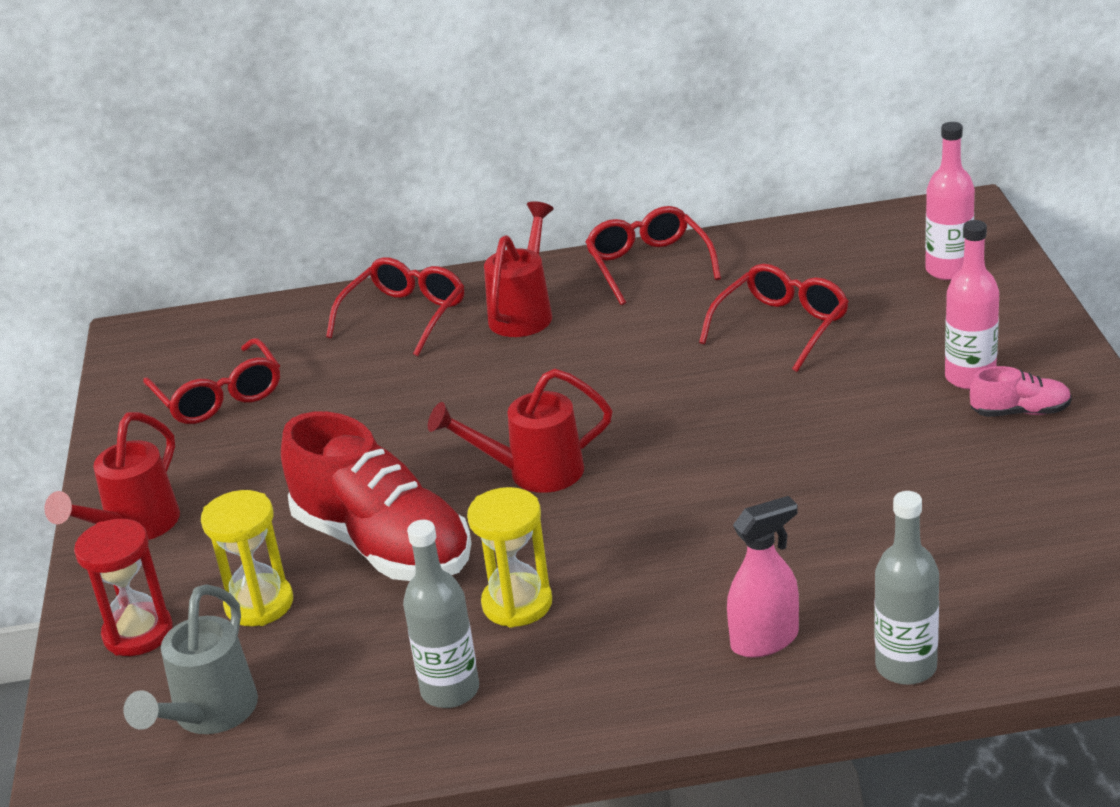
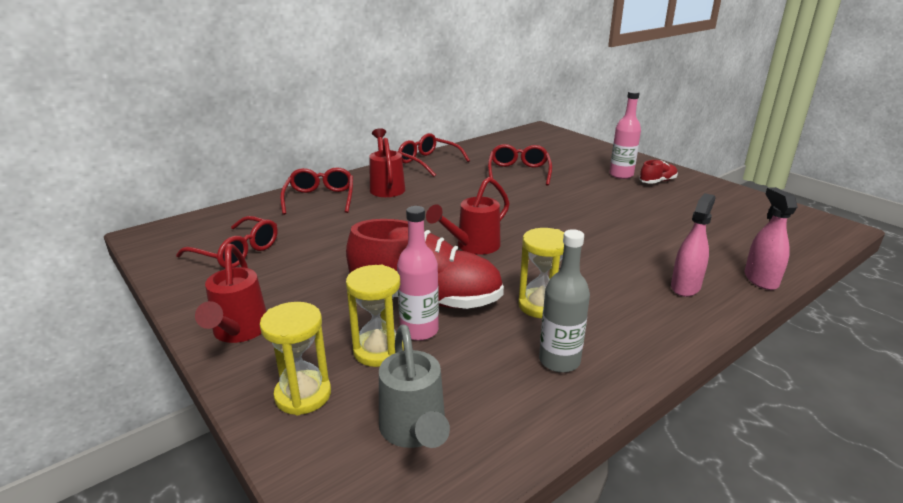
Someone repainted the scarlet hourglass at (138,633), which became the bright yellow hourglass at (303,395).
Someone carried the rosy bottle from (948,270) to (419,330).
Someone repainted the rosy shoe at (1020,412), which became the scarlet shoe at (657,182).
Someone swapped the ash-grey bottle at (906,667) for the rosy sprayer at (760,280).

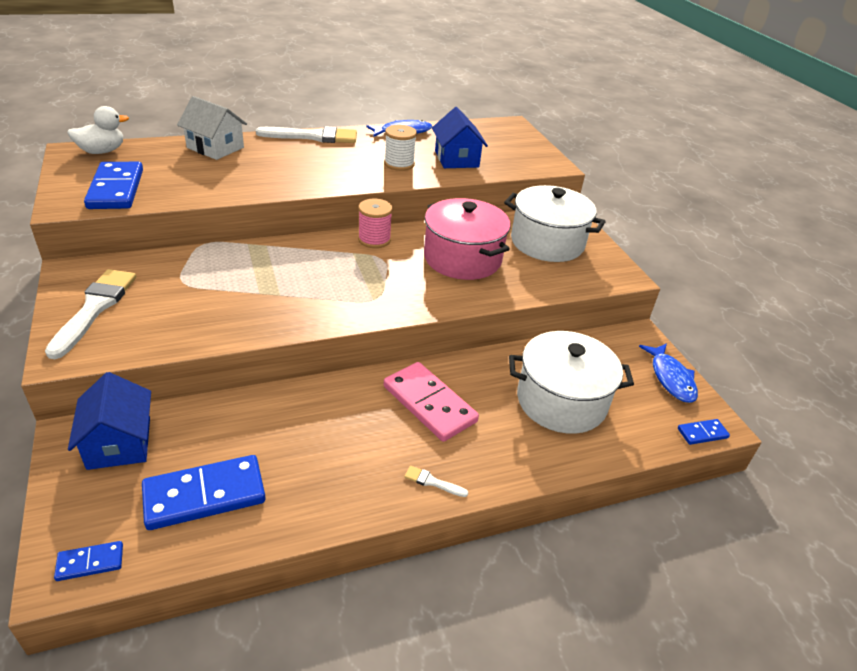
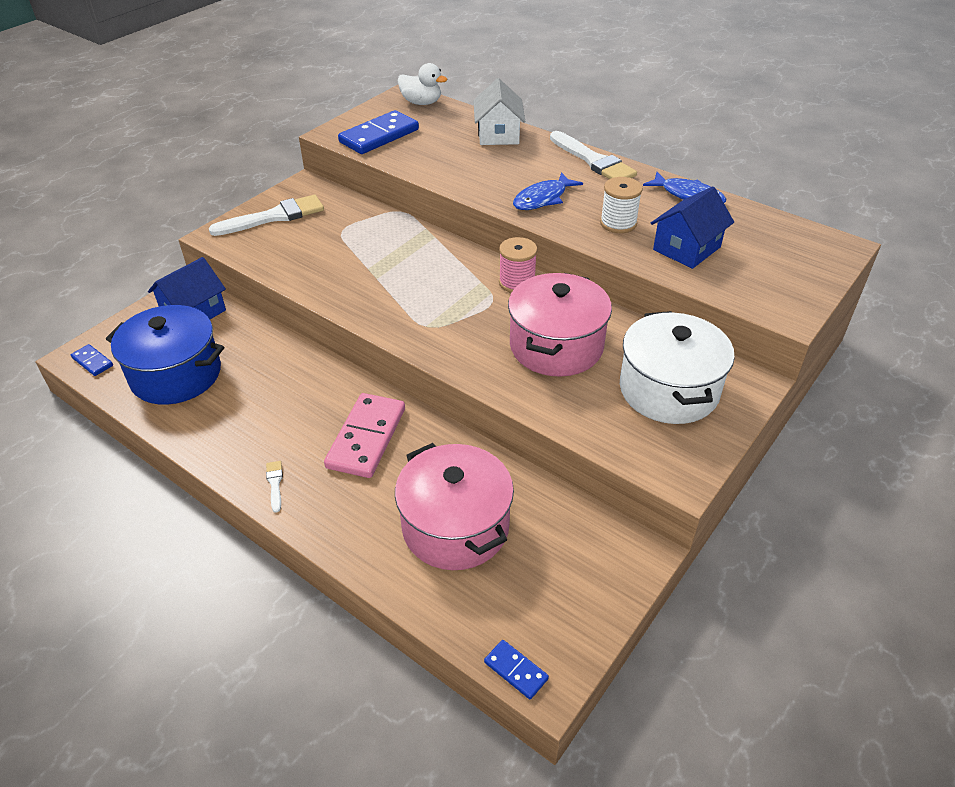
Someone swapped the cobalt domino at (204,495) for the cobalt stockpot at (176,374).
Someone repainted the snow-white stockpot at (561,401), which became the rosy stockpot at (455,526).
Someone carried the cobalt fish from (671,378) to (543,198).

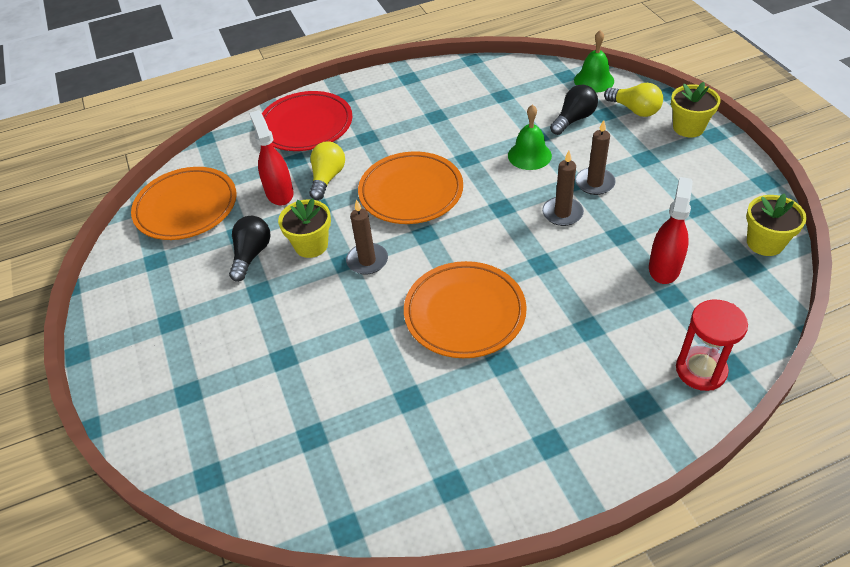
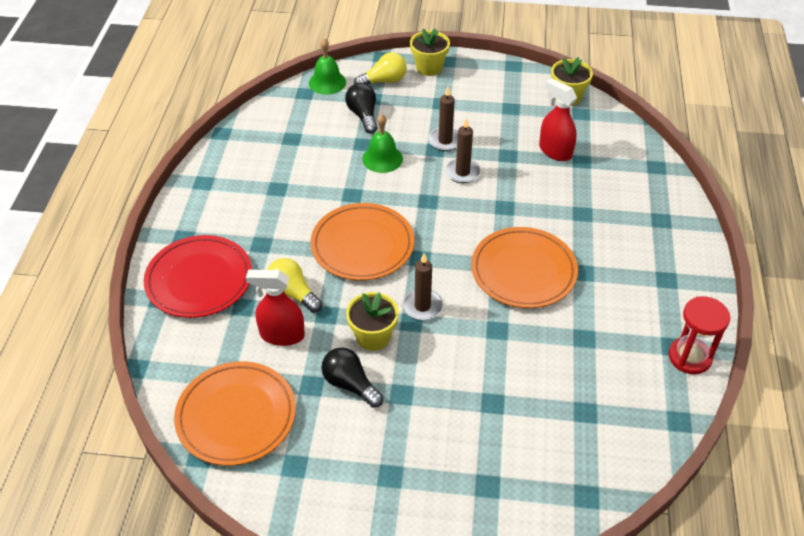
Someone carried the scarlet hourglass from (701,370) to (689,357).

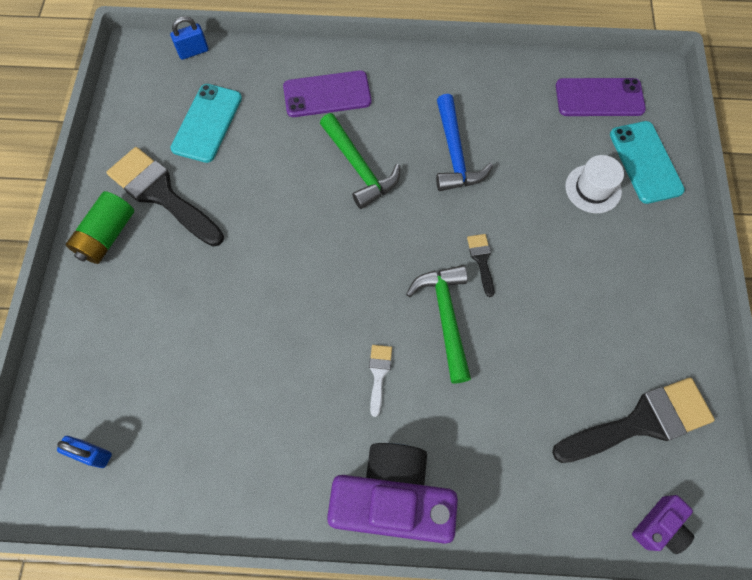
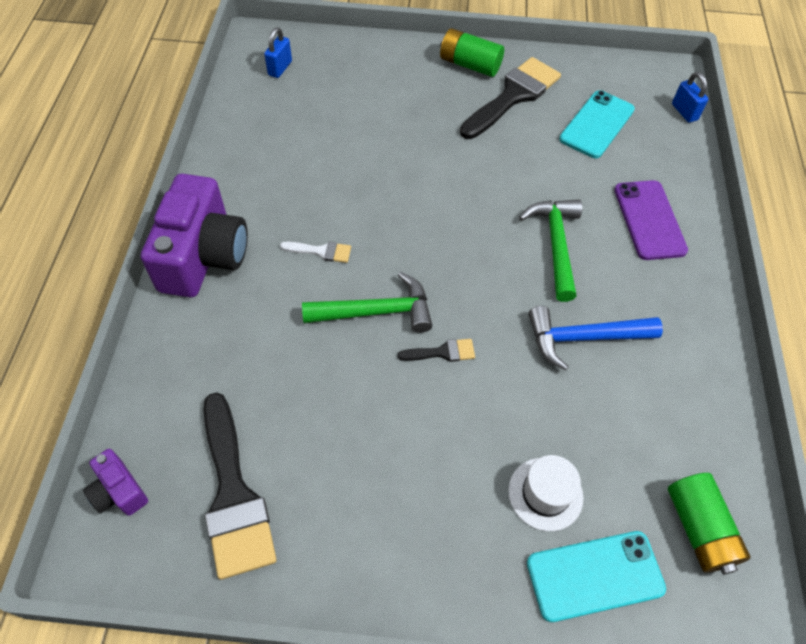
Someone rotated the emerald claw hammer at (359,167) by 120 degrees clockwise.
Someone rotated the aqua mobile phone at (207,123) by 75 degrees counterclockwise.
Someone swapped the royal purple mobile phone at (599,98) for the emerald power cell at (699,529).

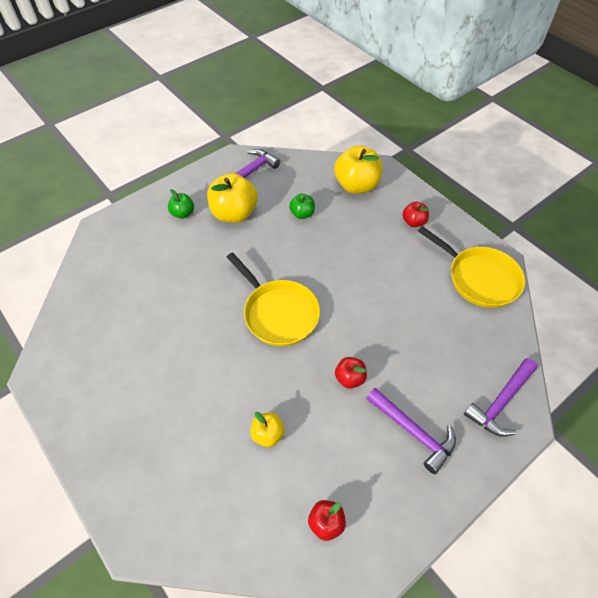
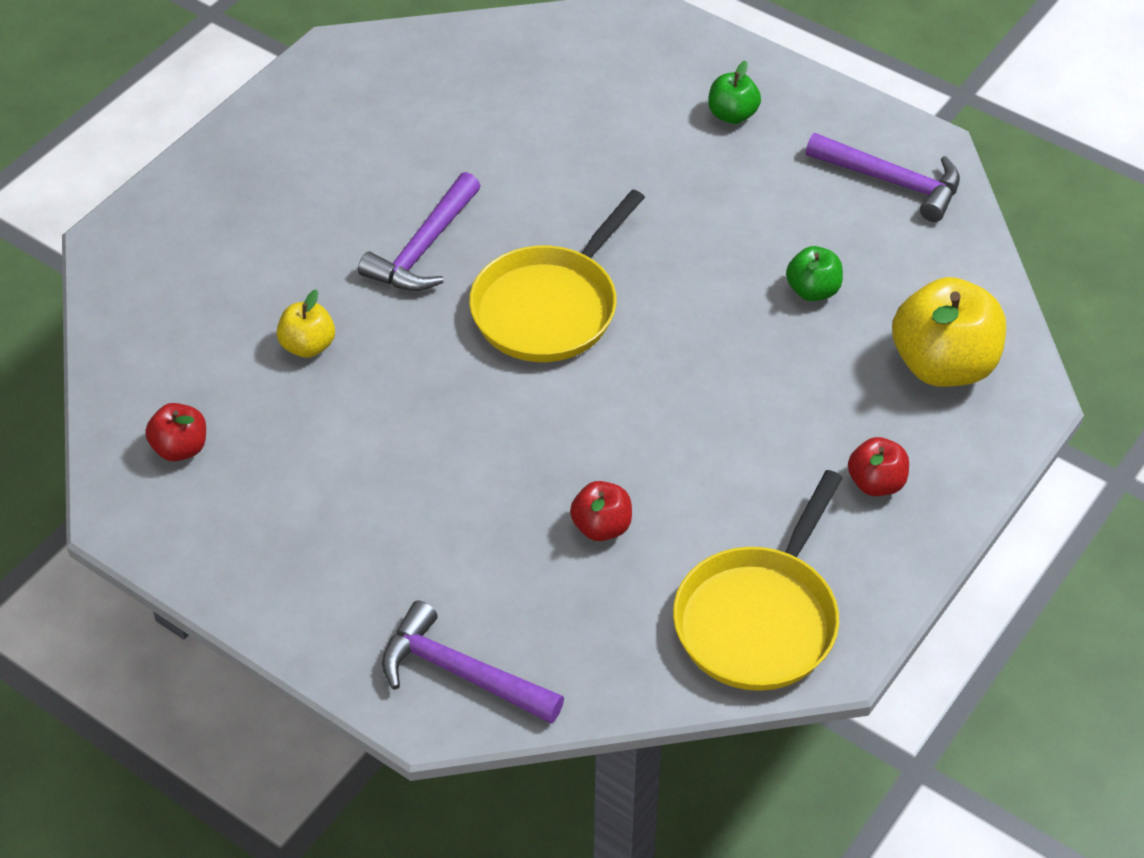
Someone carried the royal purple claw hammer from (413,432) to (424,248).
Someone carried the scarlet toy apple from (349,378) to (601,527).
Someone took away the bright yellow toy apple at (234,213).

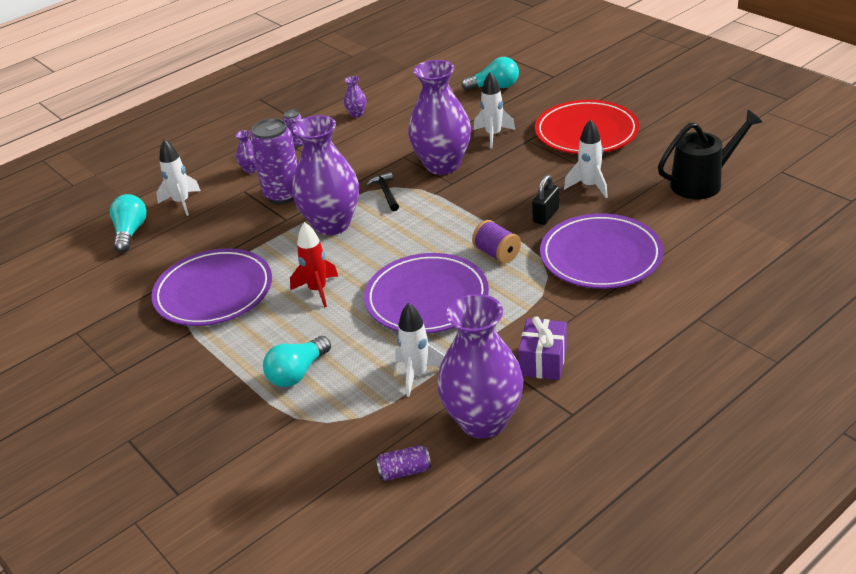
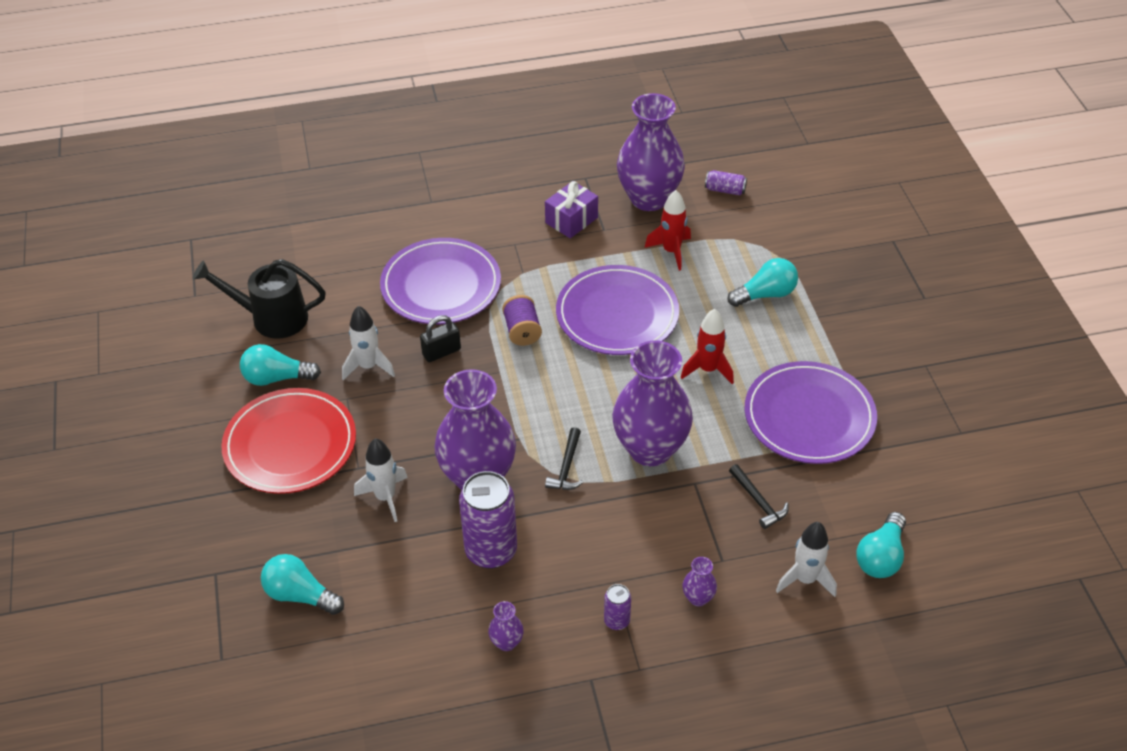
Someone put down the aqua light bulb at (277,378).
Someone carried the royal purple can from (283,195) to (491,551).
Someone repainted the snow-white toy rocket at (417,374), which became the scarlet toy rocket at (671,251).
Someone put down the jet-black claw hammer at (758,501).

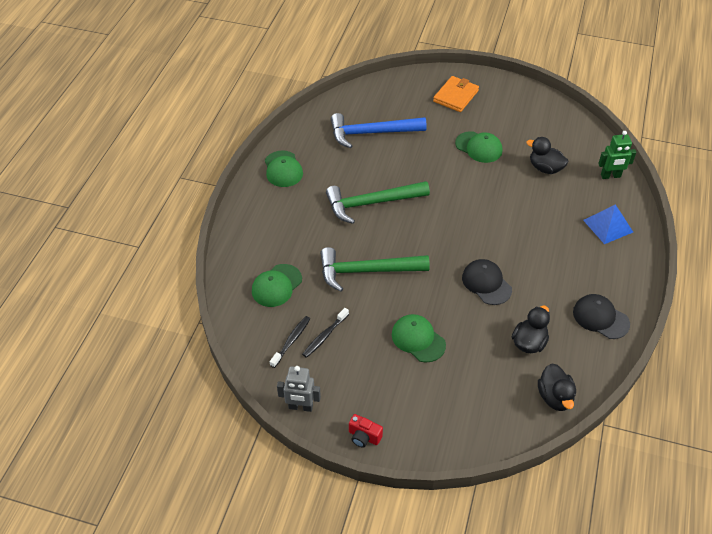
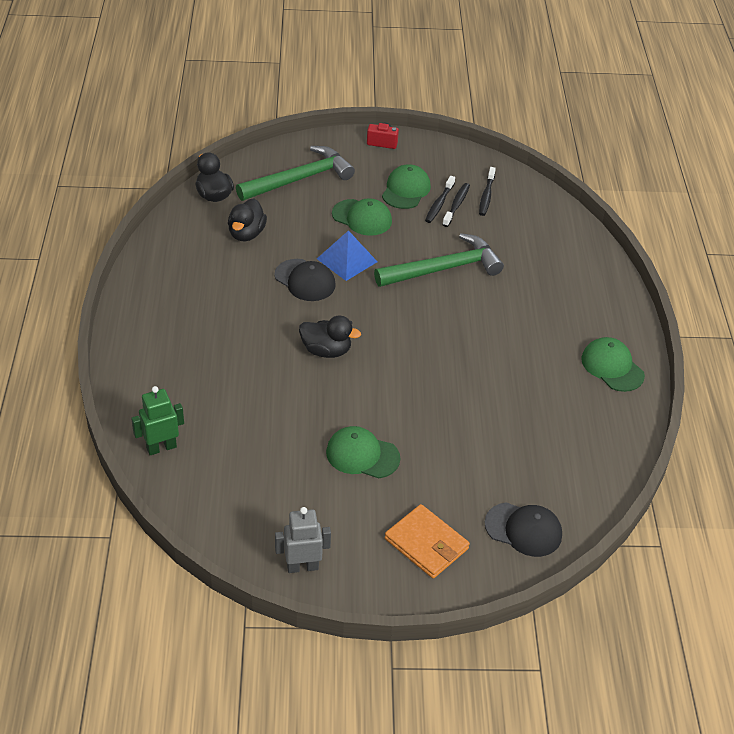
Someone carried the emerald claw hammer from (371,203) to (300,179).
Someone carried the ash-grey robot from (300,407) to (302,566).
Someone carried the jet-black duck from (545,168) to (326,350).
Someone carried the cobalt pyramid shape from (608,226) to (347,260).
Someone carried the emerald baseball cap from (276,285) to (406,190).
Someone rotated the orange-coloured billfold at (456,96) by 60 degrees counterclockwise.
Someone put down the jet-black tooth brush at (439,204).
Someone carried the jet-black baseball cap from (600,318) to (523,529).
Someone took away the cobalt claw hammer at (371,133).

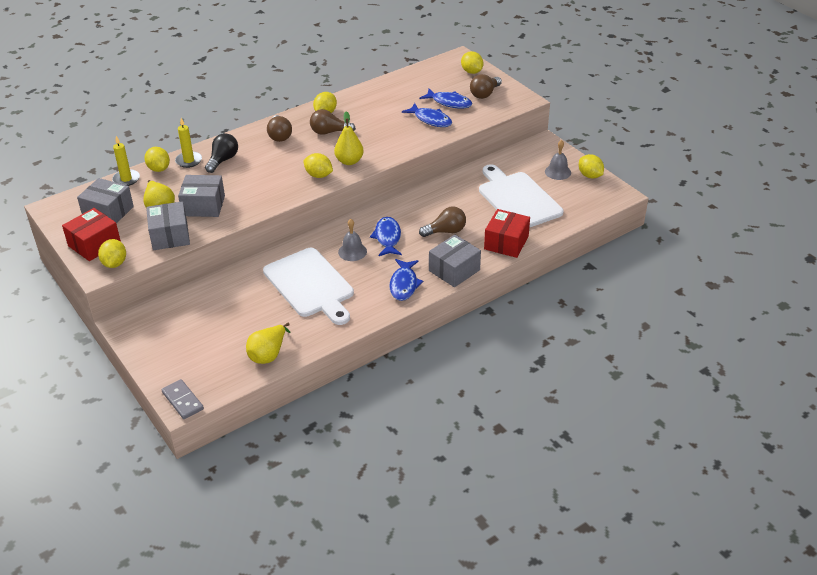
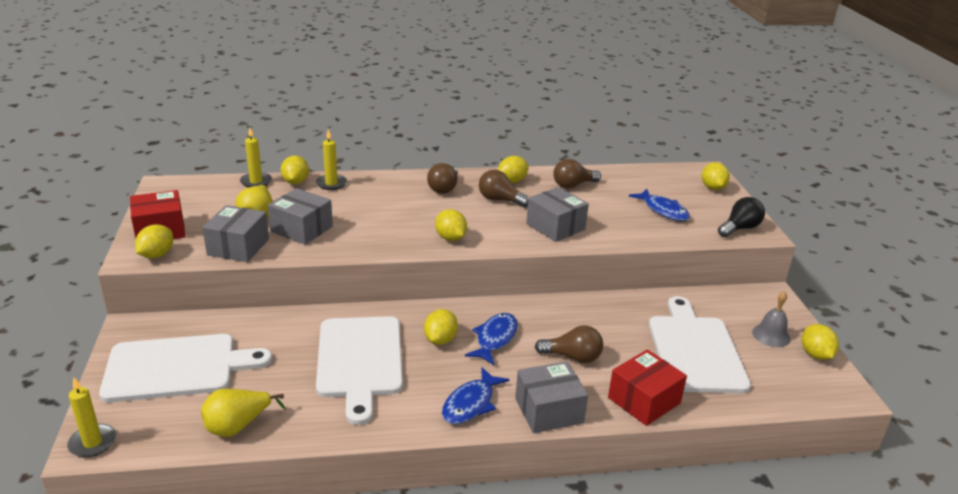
Someone swapped the ash-grey domino at (183,401) for the bright yellow candle at (92,443).
Someone put down the snow-white bread board at (177,368).
Someone swapped the ash-grey hand bell at (352,251) for the bright yellow citrus fruit at (440,340).
Someone carried the ash-grey parcel from (108,212) to (555,227).
Someone carried the brown light bulb from (484,94) to (573,185).
Someone carried the jet-black light bulb from (223,160) to (739,228).
Someone took away the bright yellow pear at (349,161).
Someone took away the cobalt fish at (431,120).

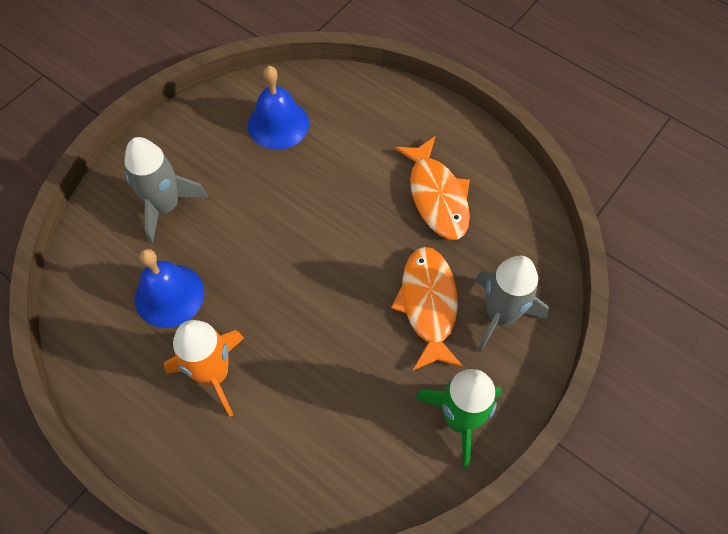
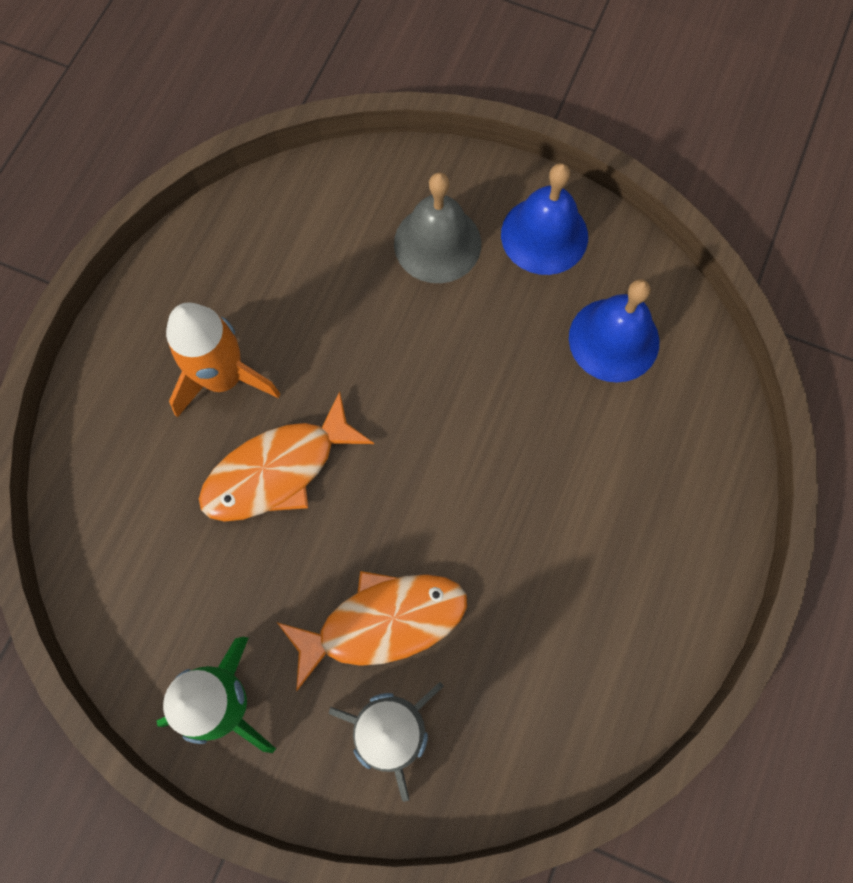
Someone carried the orange-coloured fish from (437,196) to (278,470).
Someone swapped the ash-grey toy rocket at (165,206) for the ash-grey hand bell at (437,243).
Someone carried the cobalt hand bell from (169,295) to (544,235).

